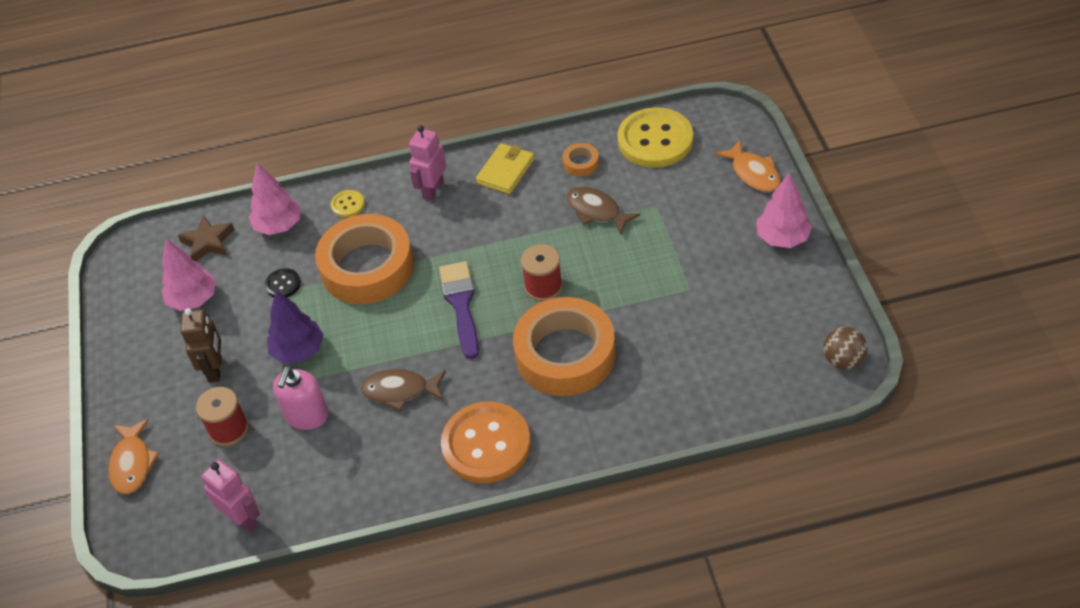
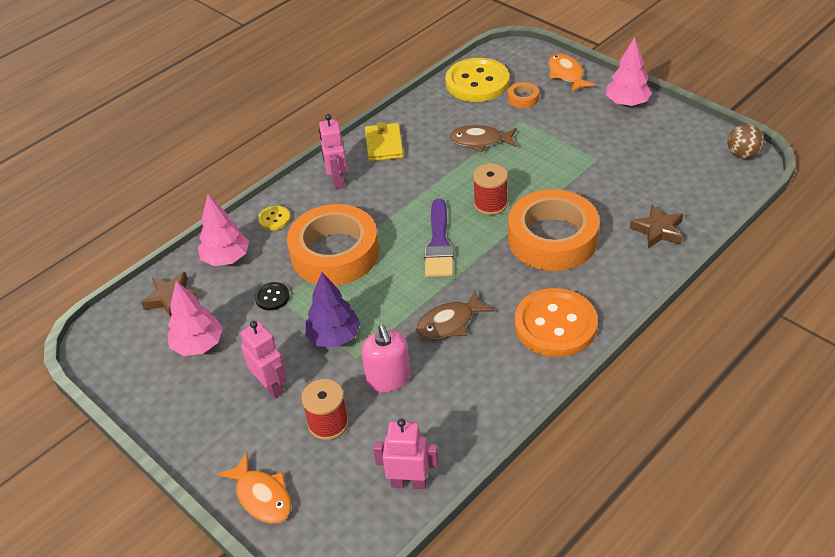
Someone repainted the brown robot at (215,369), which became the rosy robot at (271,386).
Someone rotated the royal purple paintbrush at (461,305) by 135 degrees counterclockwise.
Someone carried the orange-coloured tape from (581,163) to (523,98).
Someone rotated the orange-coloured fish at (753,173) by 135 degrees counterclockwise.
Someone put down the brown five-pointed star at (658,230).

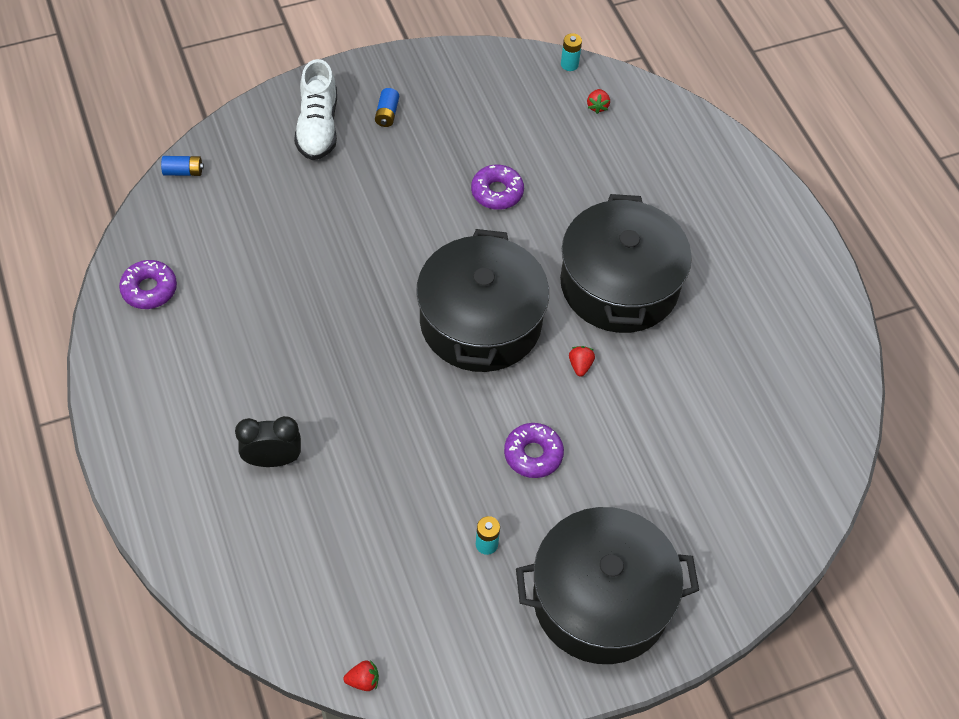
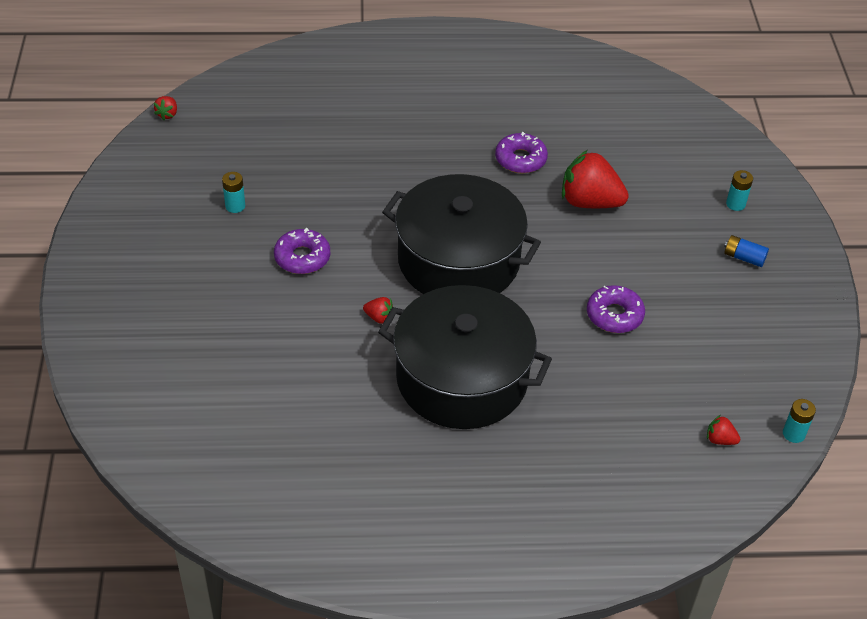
Someone carried the royal purple doughnut from (149,289) to (520,159).
Someone put down the scarlet strawberry at (589,202).
Someone swapped the snow-white shoe at (318,127) for the aqua power cell at (735,204).
Someone took away the cobalt power cell at (183,172).
Someone took away the jet-black alarm clock at (272,460).
Someone took away the jet-black stockpot at (601,599).

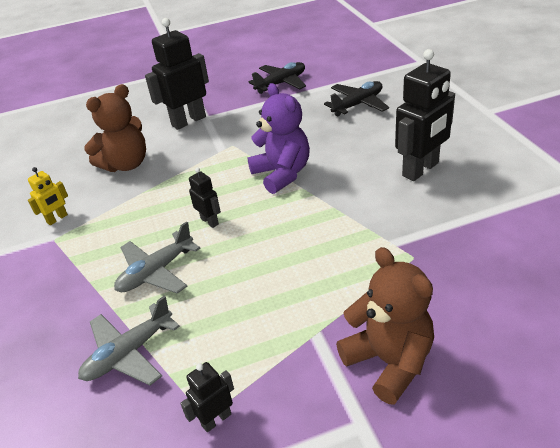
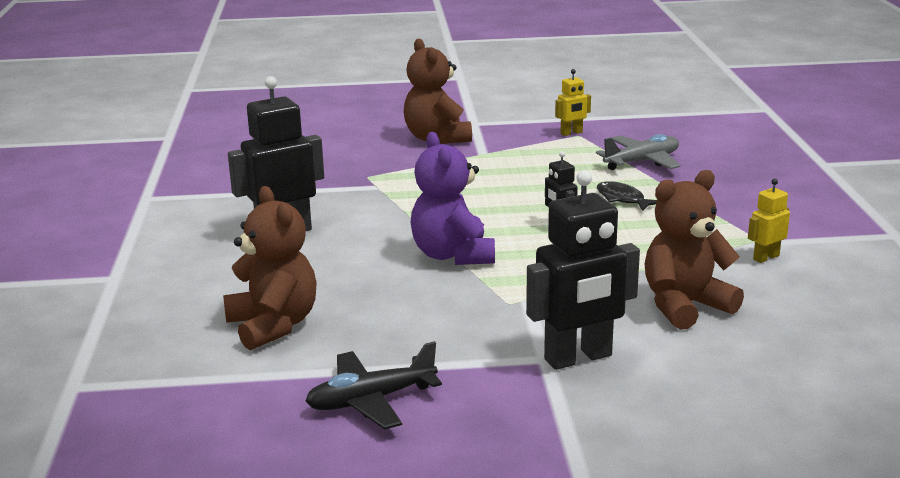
Someone swapped the jet-black aeroplane at (358,104) for the brown teddy bear at (273,325).
Someone repainted the jet-black robot at (216,419), which became the bright yellow robot at (571,133).
Someone swapped the ash-grey aeroplane at (156,272) for the jet-black fish at (622,199).

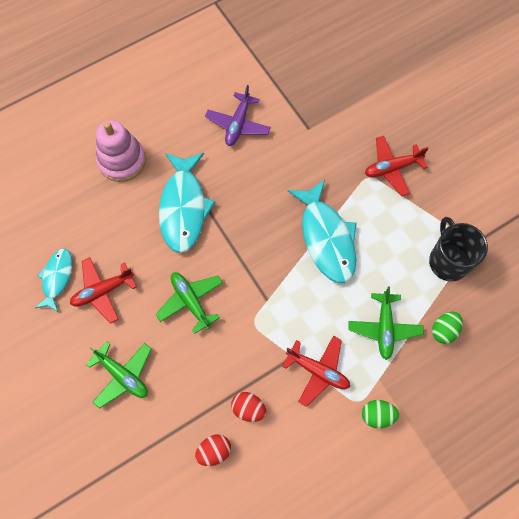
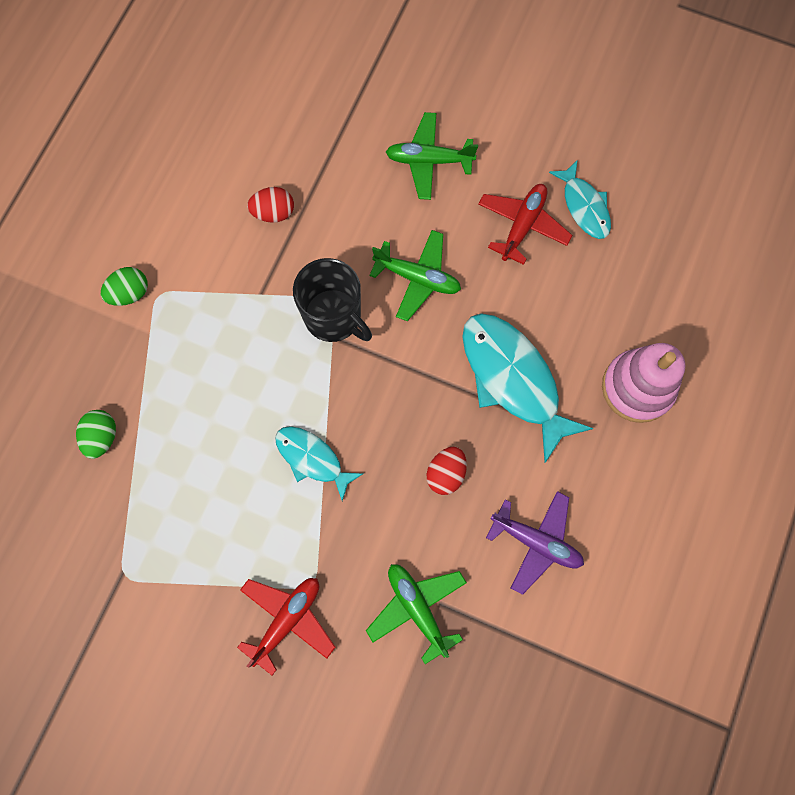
Someone scaled the aqua fish at (326,238) by 0.57.
Someone carried the jet-black coffee mug from (448,261) to (334,317).
Someone carried the emerald aeroplane from (384,328) to (417,608).
Someone carried the scarlet egg from (214,451) to (446,474).
Someone rotated the royal purple aeroplane at (238,124) by 135 degrees clockwise.
Someone took away the scarlet aeroplane at (318,371).

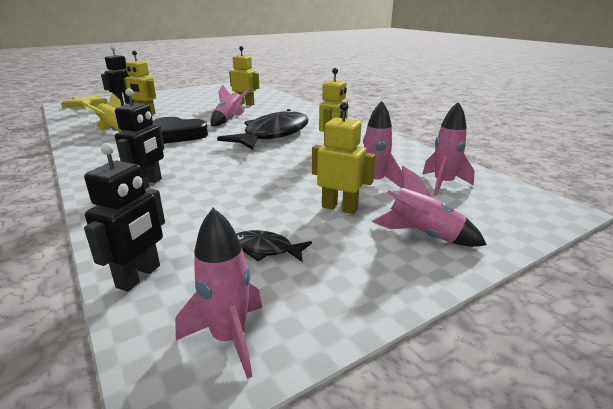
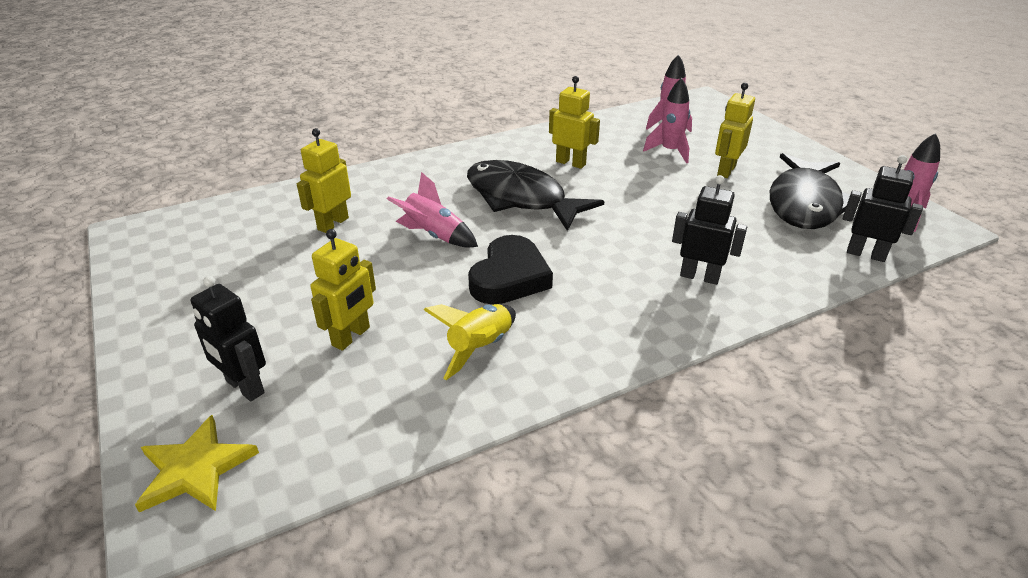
Someone scaled the jet-black fish at (265,249) by 2.34.
Someone took away the rosy toy rocket at (423,235).

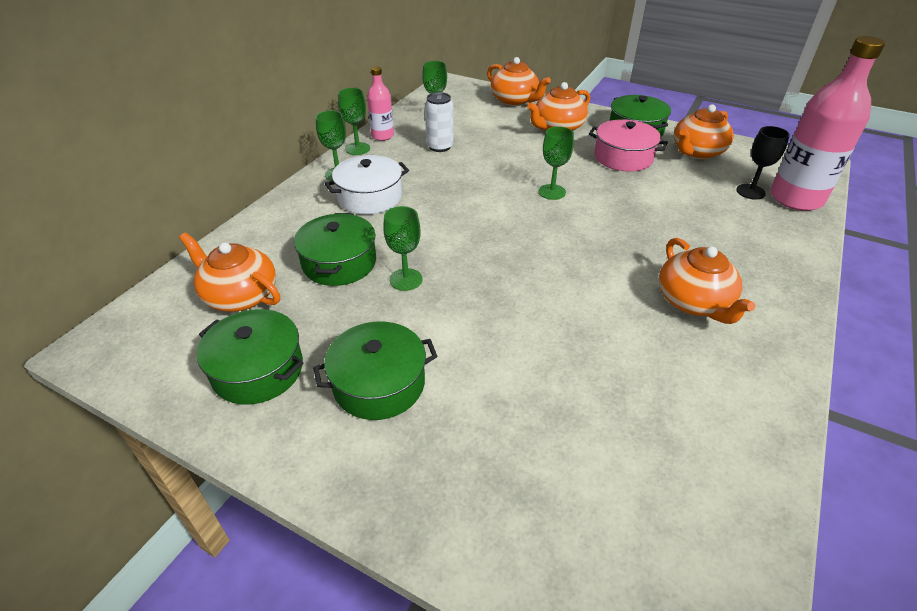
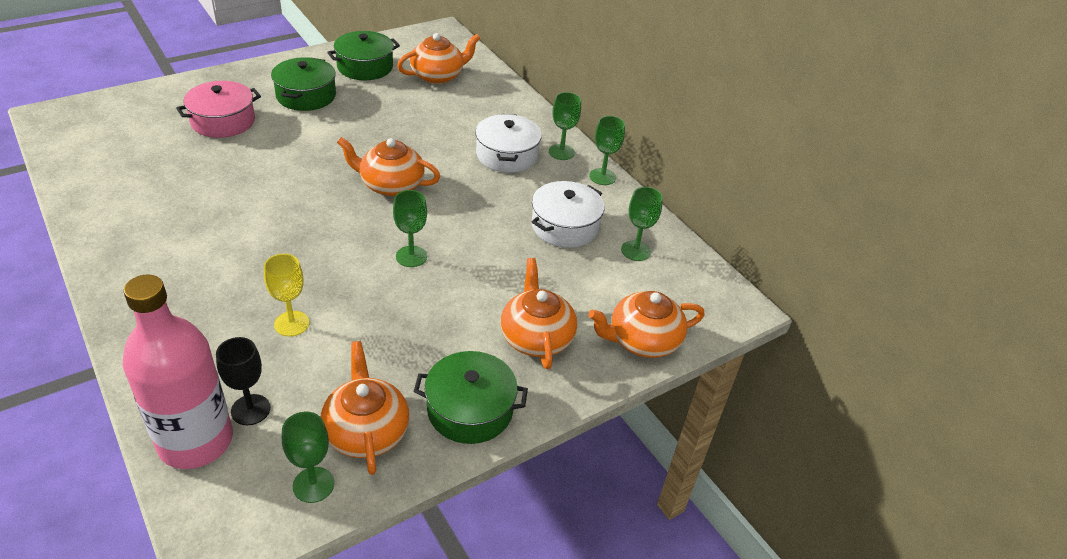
Someone carried the rosy stockpot from (623,157) to (223,121).
Someone put down the bright yellow chalice at (291,323).
Someone carried the emerald chalice from (406,279) to (313,485).
Someone carried the orange-coloured tea pot from (694,302) to (390,185).
Someone swapped the snow-white can at (440,146) for the snow-white stockpot at (565,226).
Someone took away the emerald stockpot at (339,262).
Someone took away the rosy bottle at (382,136).

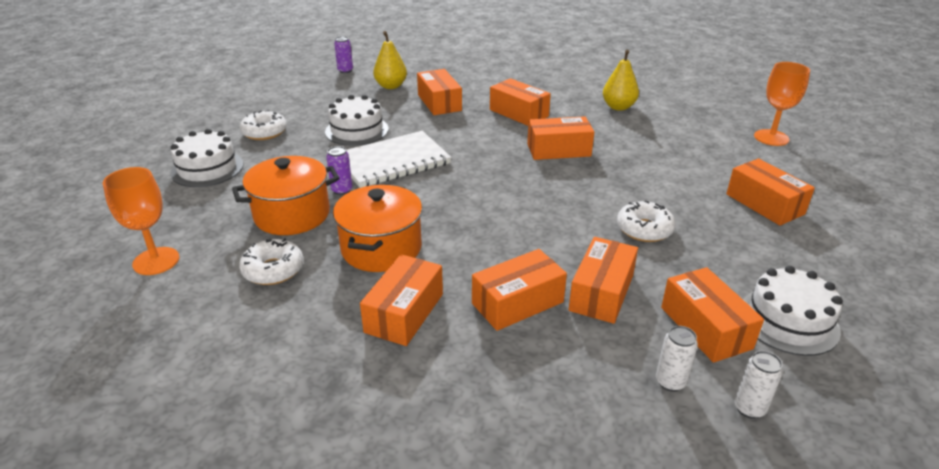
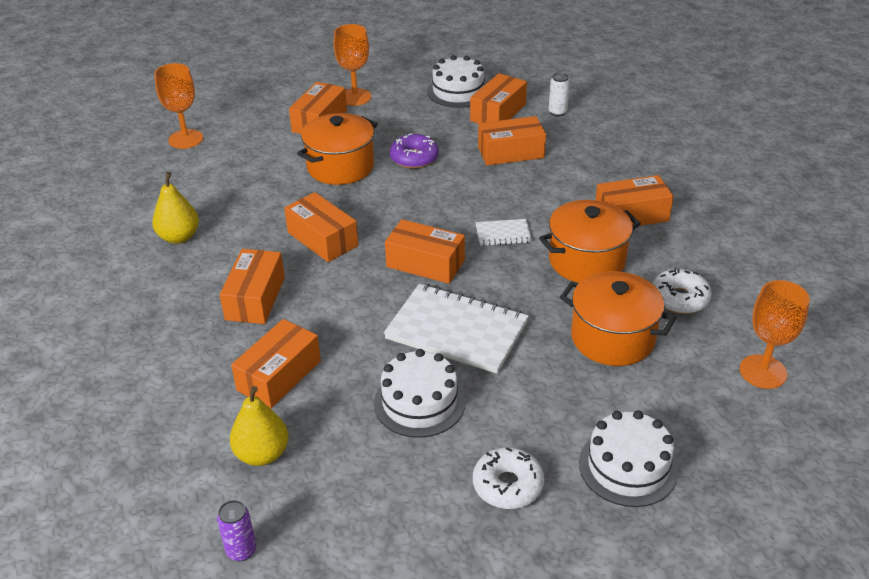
Someone put down the orange-coloured stockpot at (340,167).
Someone put down the orange-coloured chalice at (355,97).
Someone carried the orange-coloured parcel from (517,303) to (425,263).
Someone repainted the snow-white doughnut at (644,229), which became the royal purple doughnut at (414,158).
Someone put down the snow-white notepad at (503,234).
Someone took away the royal purple can at (342,190).
Someone took away the snow-white can at (749,408).

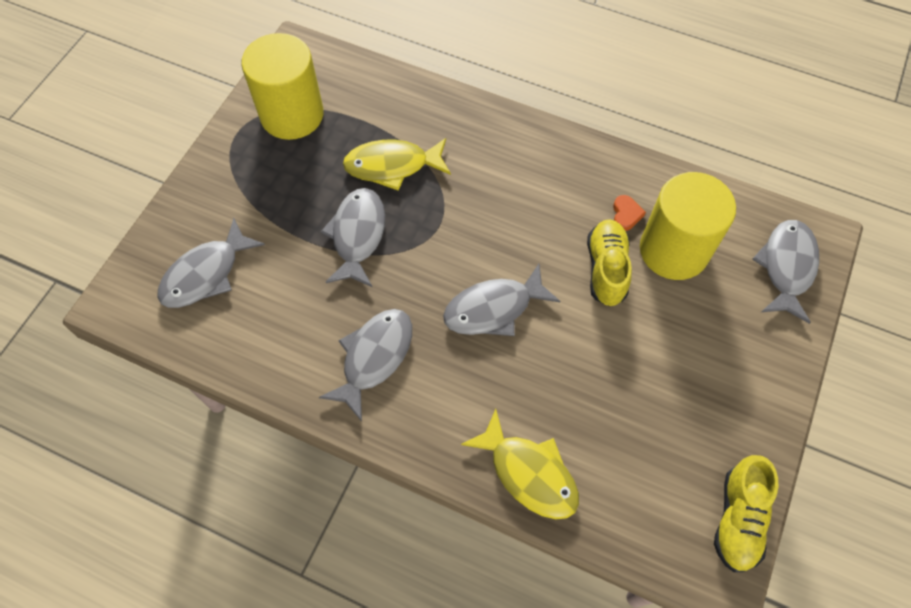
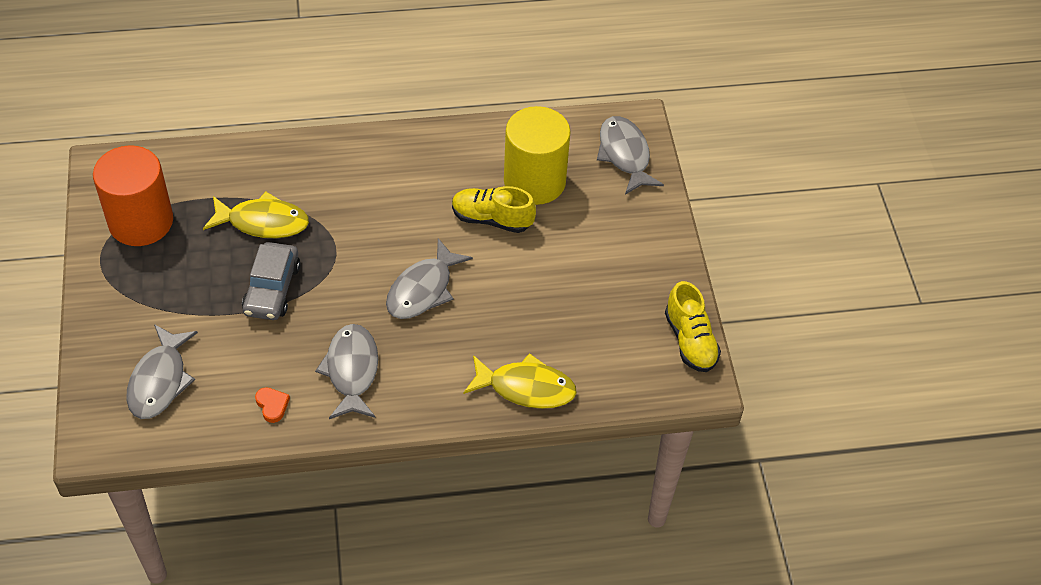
Someone repainted the bright yellow cylinder at (292,115), which became the orange-coloured cylinder at (141,221).
Someone rotated the bright yellow fish at (392,166) by 135 degrees counterclockwise.
Someone swapped the ash-grey fish at (358,235) for the ash-grey car at (272,289).
Someone carried the orange-coloured love heart from (626,214) to (272,405).
Someone rotated the bright yellow shoe at (606,269) by 45 degrees counterclockwise.

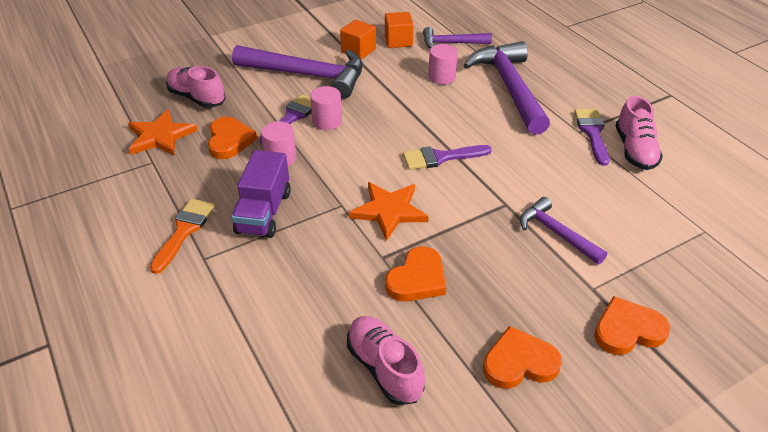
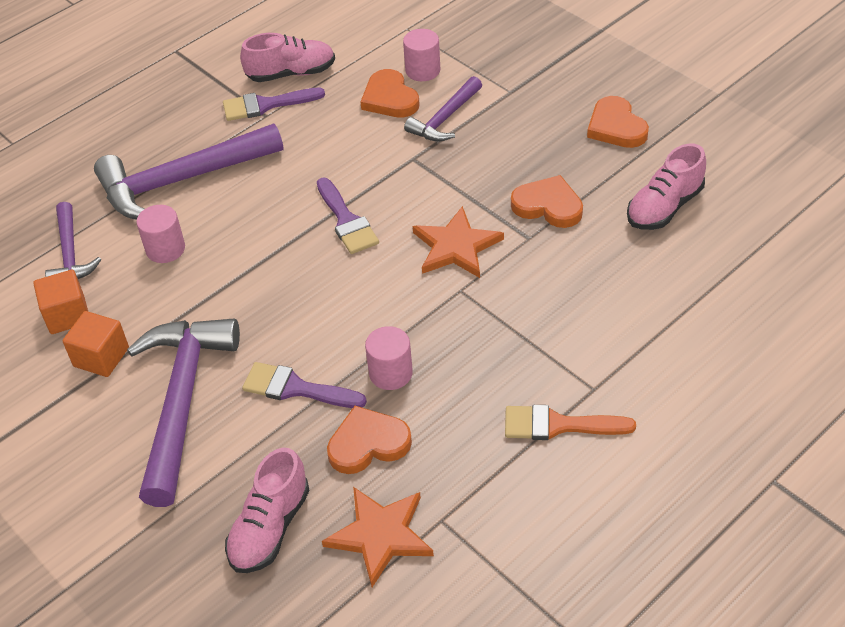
Someone carried the orange-coloured love heart from (627,330) to (390,98).
Someone carried the rosy cylinder from (327,121) to (422,70).
Someone took away the royal purple lorry at (264,212).

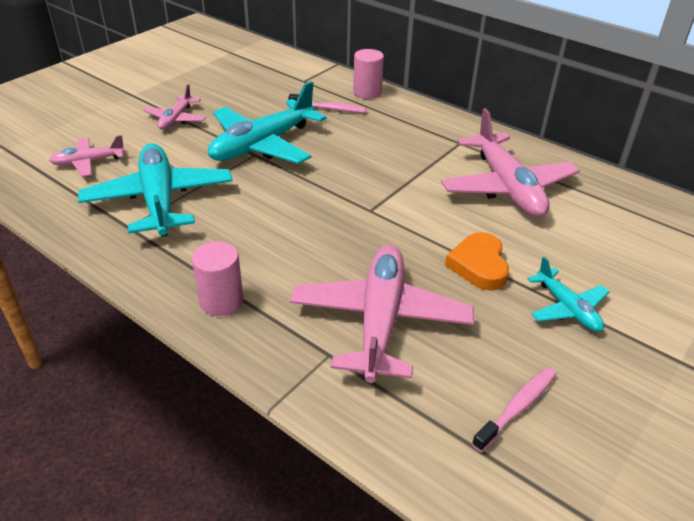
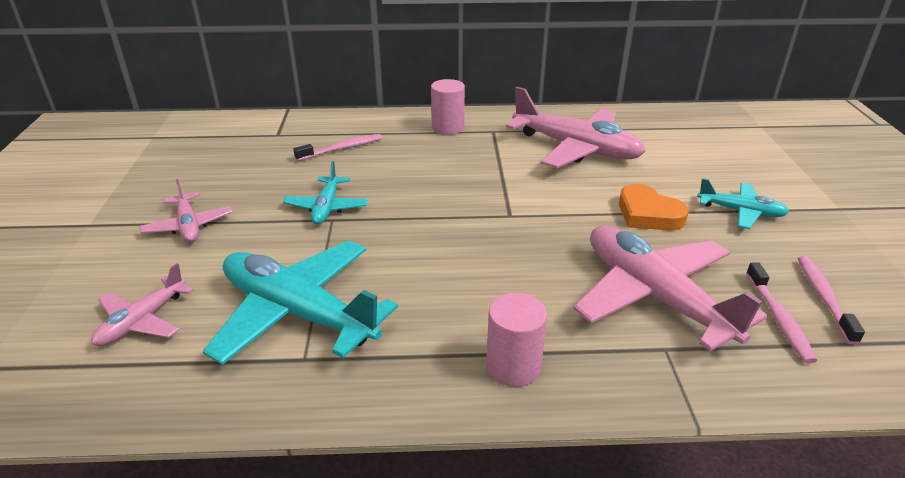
Someone scaled the aqua aeroplane at (262,145) by 0.52.
Someone carried the rosy cylinder from (367,92) to (448,128).
Someone put down the rosy tooth brush at (779,319).

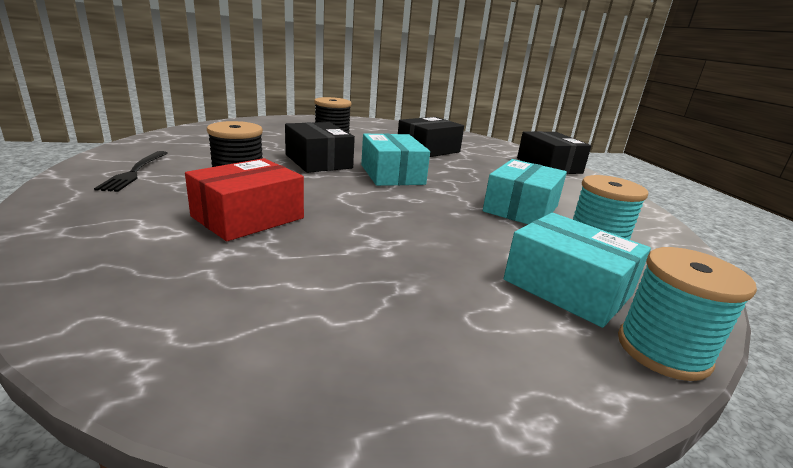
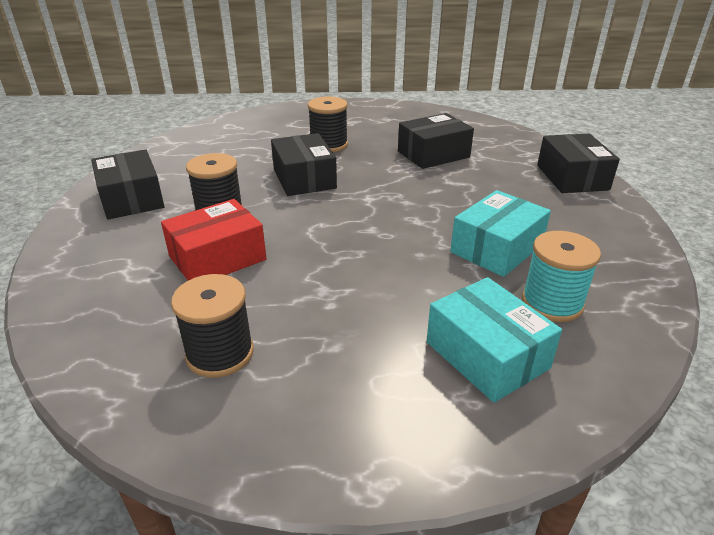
Someone swapped the jet-black table fork at (135,172) for the jet-black parcel at (131,199).
Someone put down the jet-black reel of thread at (220,353).
Someone took away the aqua parcel at (392,174).
Someone took away the aqua reel of thread at (662,350).

